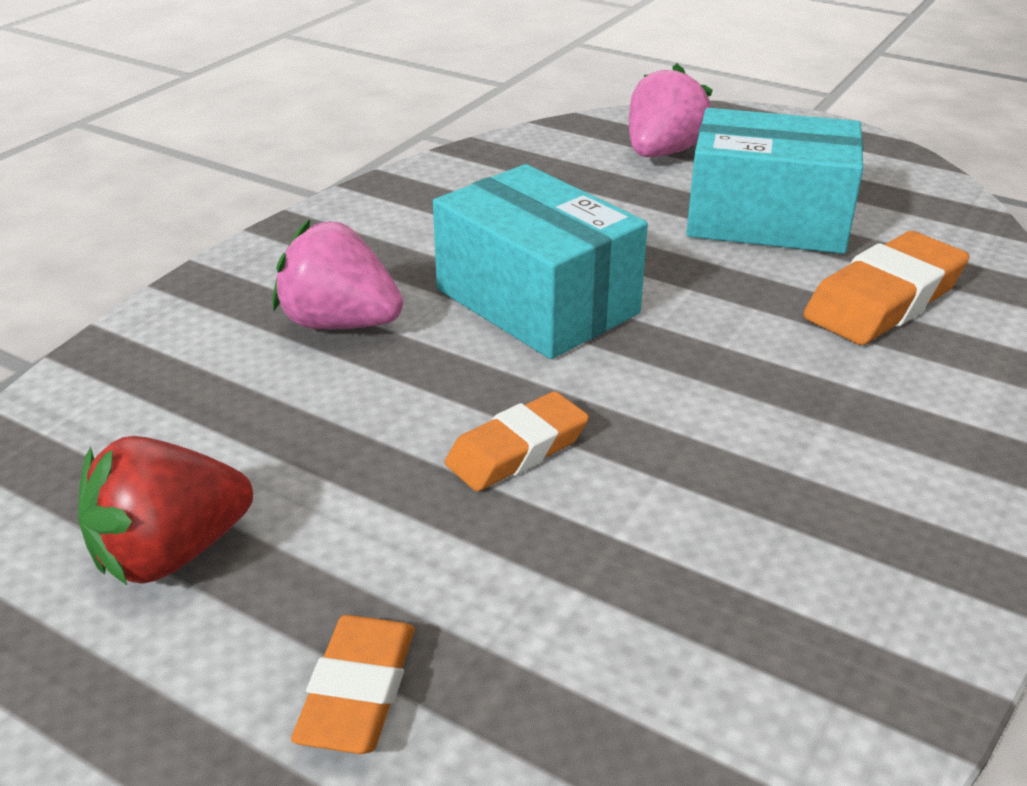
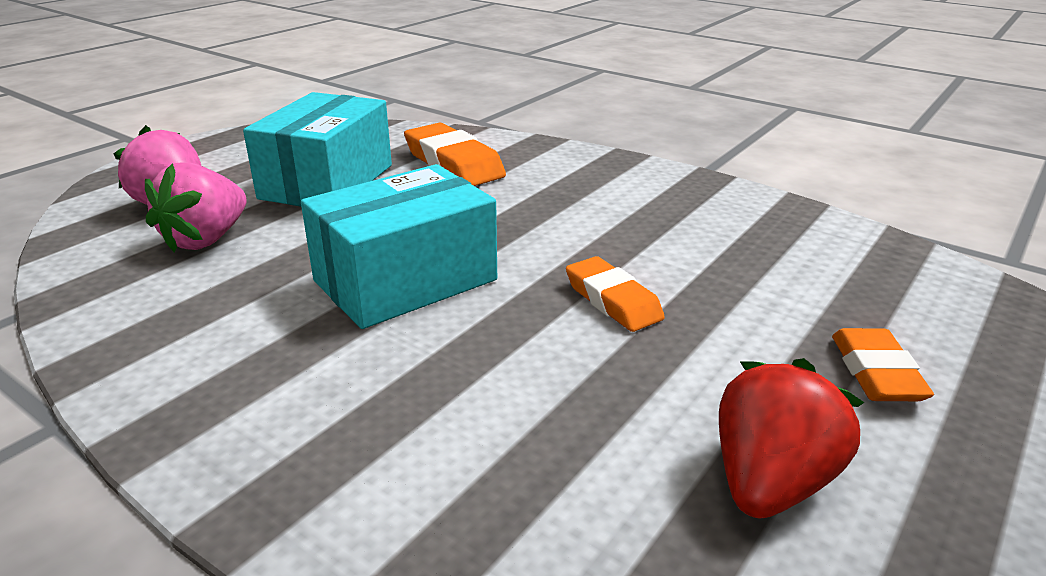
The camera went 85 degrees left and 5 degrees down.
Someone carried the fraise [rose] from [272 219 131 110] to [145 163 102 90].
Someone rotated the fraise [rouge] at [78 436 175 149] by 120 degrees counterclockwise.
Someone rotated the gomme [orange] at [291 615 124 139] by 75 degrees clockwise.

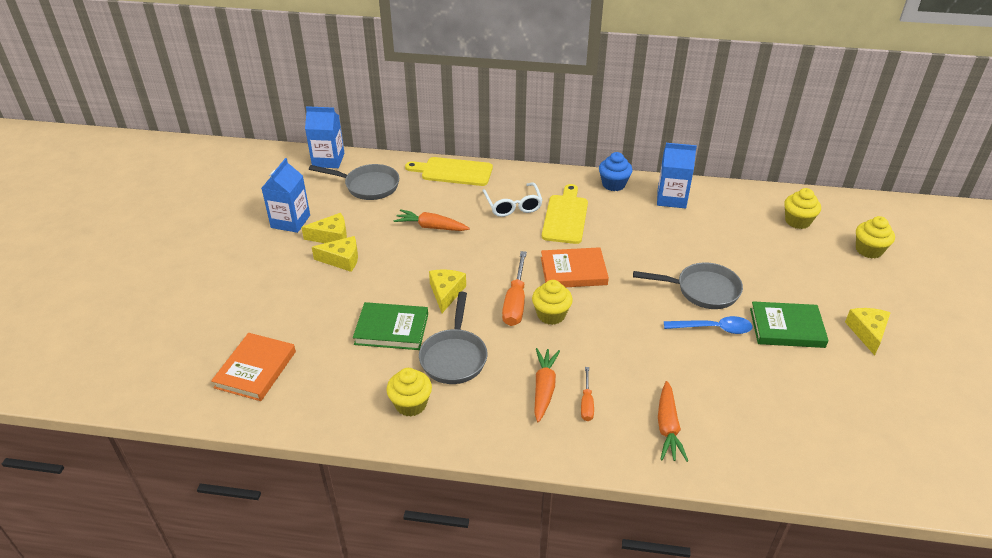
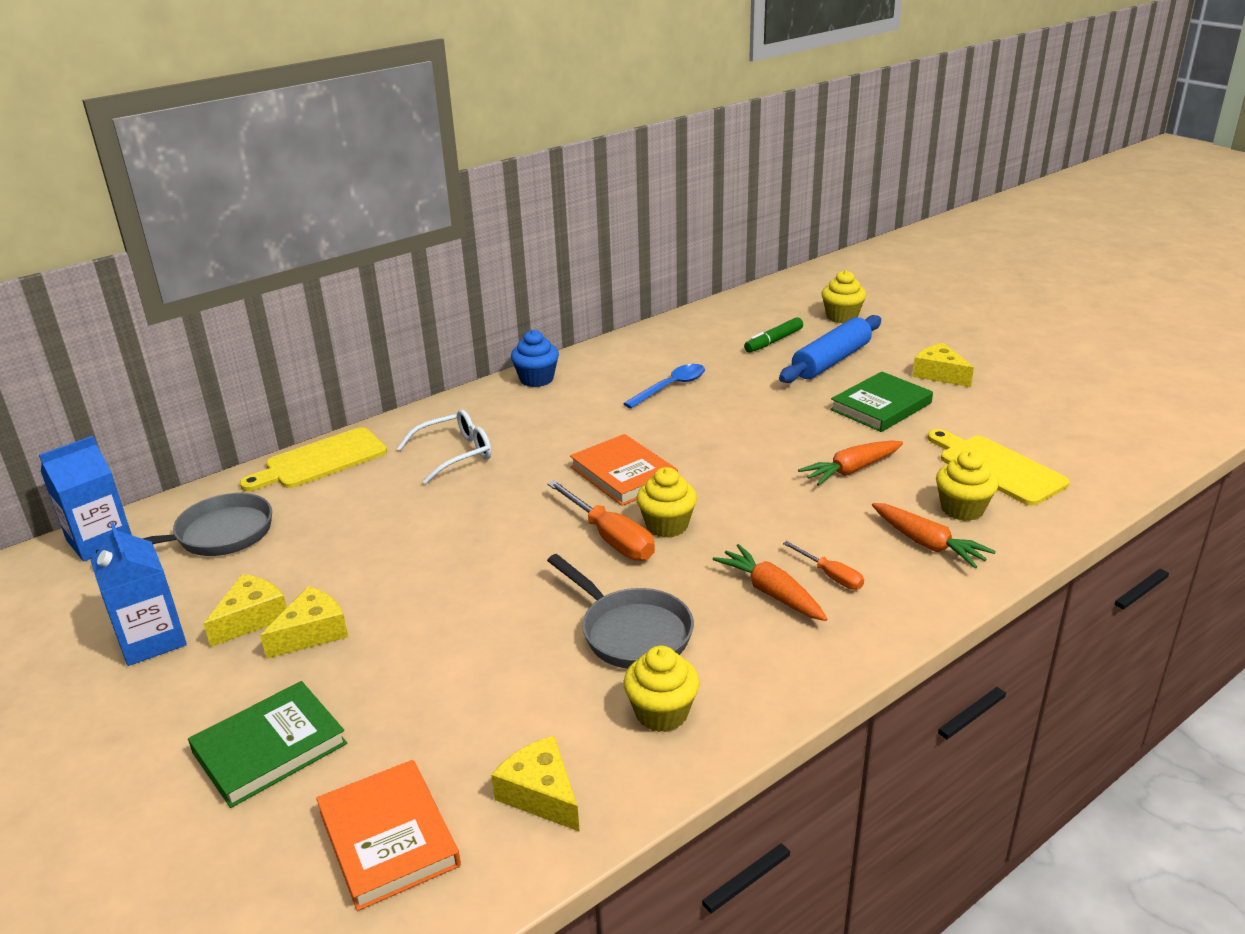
The camera went 45 degrees left and 10 degrees down.
Someone took away the brique de lait [bleu] at [657 143 40 65].
Someone rotated the lunettes [blanc] at [483 182 59 35] by 60 degrees counterclockwise.
Someone carried the planche à découper [jaune] from [542 184 46 60] to [928 429 141 77].
Someone carried the muffin [jaune] from [784 188 37 41] to [936 451 62 70].
Someone carried the carotte [orange] from [393 209 77 22] to [798 440 105 46].
Someone rotated the livre [orange] at [541 247 68 40] by 75 degrees counterclockwise.
Someone took away the poêle [gris] at [633 262 110 47].
Someone carried the fromage [jaune] from [429 269 37 44] to [491 736 89 96].
Someone carried the livre [vert] from [353 302 75 48] to [188 681 159 127].
Someone carried the cuillère [bleu] from [664 316 88 18] to [623 364 82 45].
Someone put down the rouleau à pâtisserie [bleu] at [779 315 102 68].
Someone put down the feutre [vert] at [744 317 59 36].

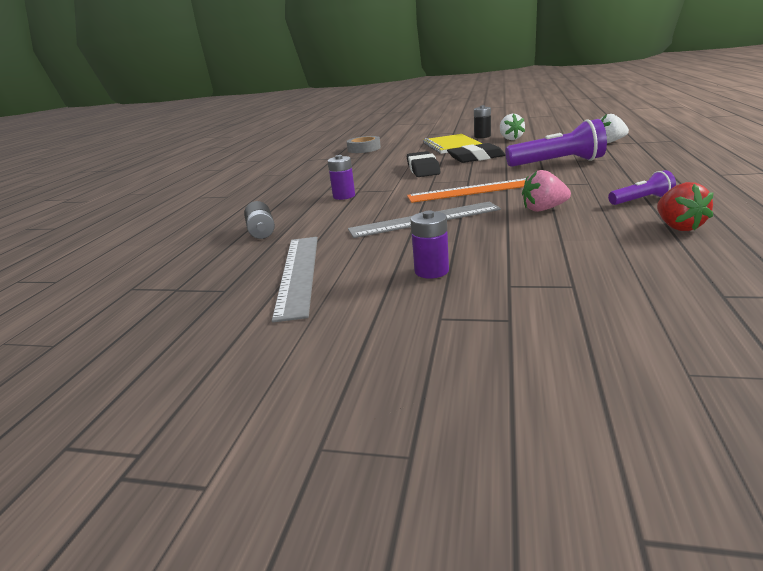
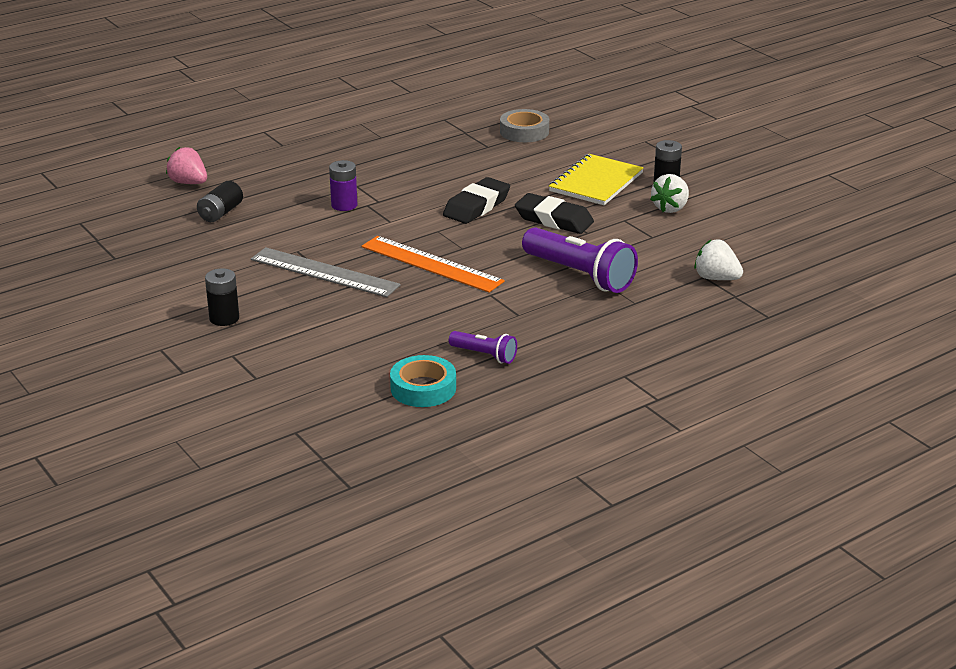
The camera went 40 degrees right and 5 degrees up.
Someone carried the fraise [rose] from [522 170 49 42] to [166 147 41 37].
Someone swapped the fraise [rouge] at [657 182 56 49] for the ruban adhésif [turquoise] at [390 355 66 52].
Someone repainted the pile [violet] at [411 210 38 68], which became the pile [noir] at [205 268 34 58].
Someone took away the règle [gris] at [272 237 46 85].

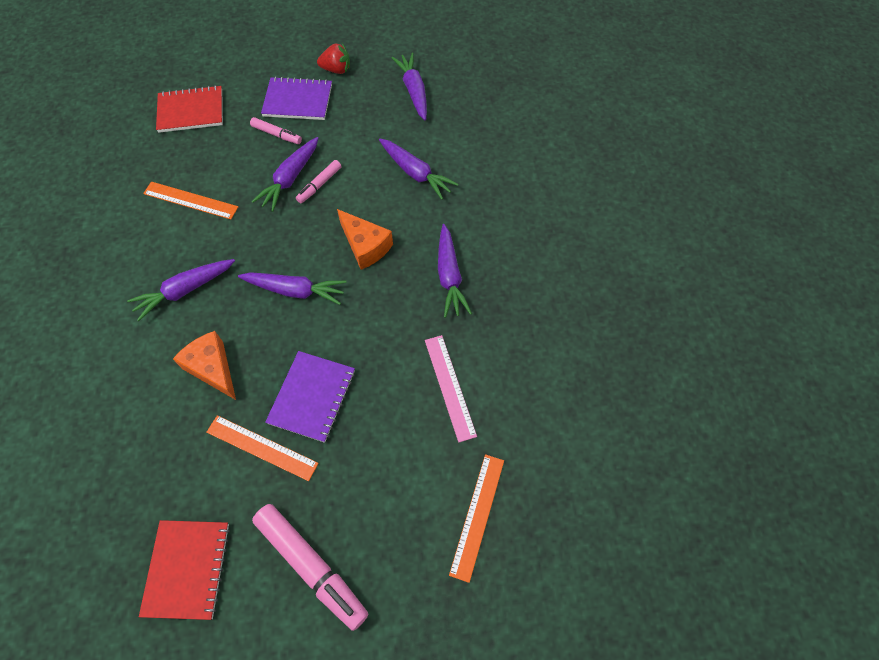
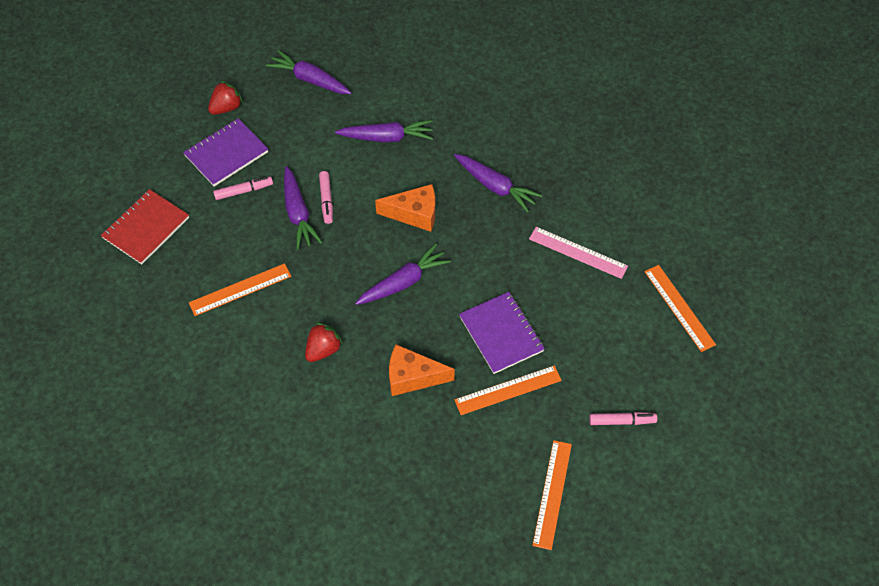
The camera went 45 degrees left and 5 degrees down.
Someone swapped the carotte [violet] at [127 259 108 62] for the fraise [rouge] at [305 322 38 40].
Someone scaled the feutre [rose] at [252 504 116 127] by 0.52.
Someone swapped the carnet [rouge] at [139 520 91 100] for the règle [orange] at [532 440 40 110].

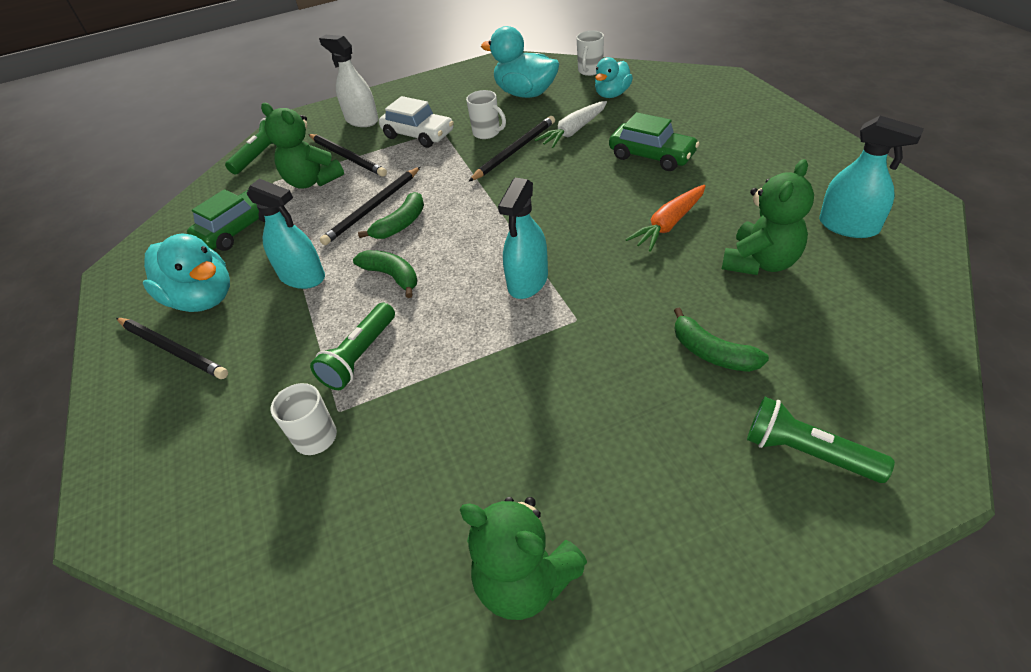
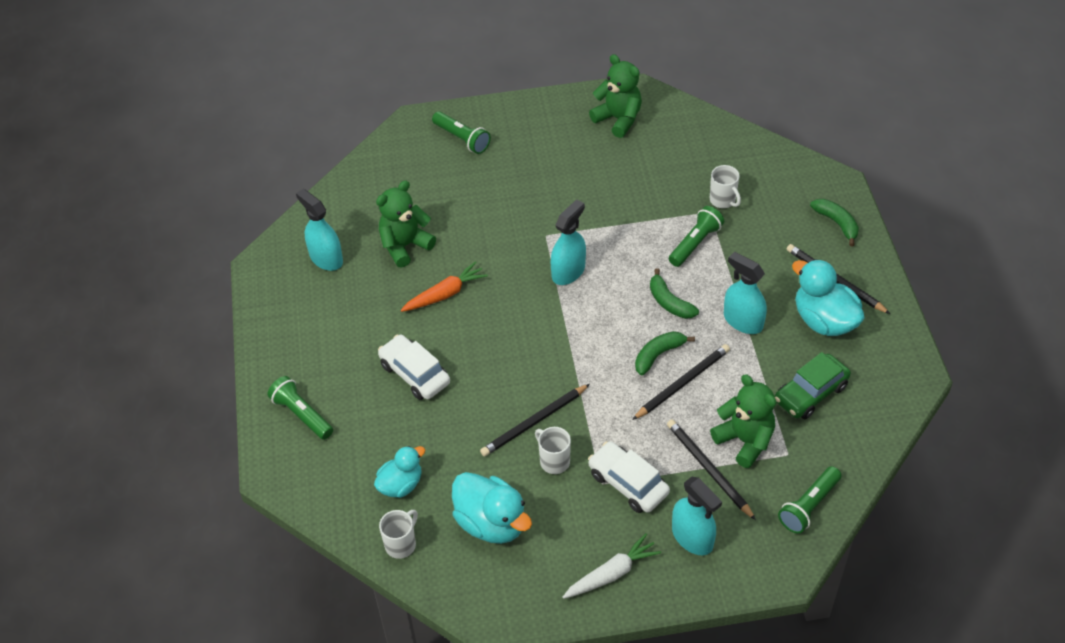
The camera went 170 degrees left and 5 degrees up.
Someone repainted the vaporisateur [blanc] at [319 35 59 92], which became the vaporisateur [turquoise] at [672 477 50 78].
Someone carried the carotte [blanc] from [535 101 72 47] to [562 533 99 66].
Someone repainted the voiture [vert] at [609 112 91 59], which became the voiture [blanc] at [378 334 72 66].
Someone carried the banane [vert] from [674 307 95 65] to [810 199 49 47].
Someone put down the lampe de poche [vert] at [267 376 66 64].

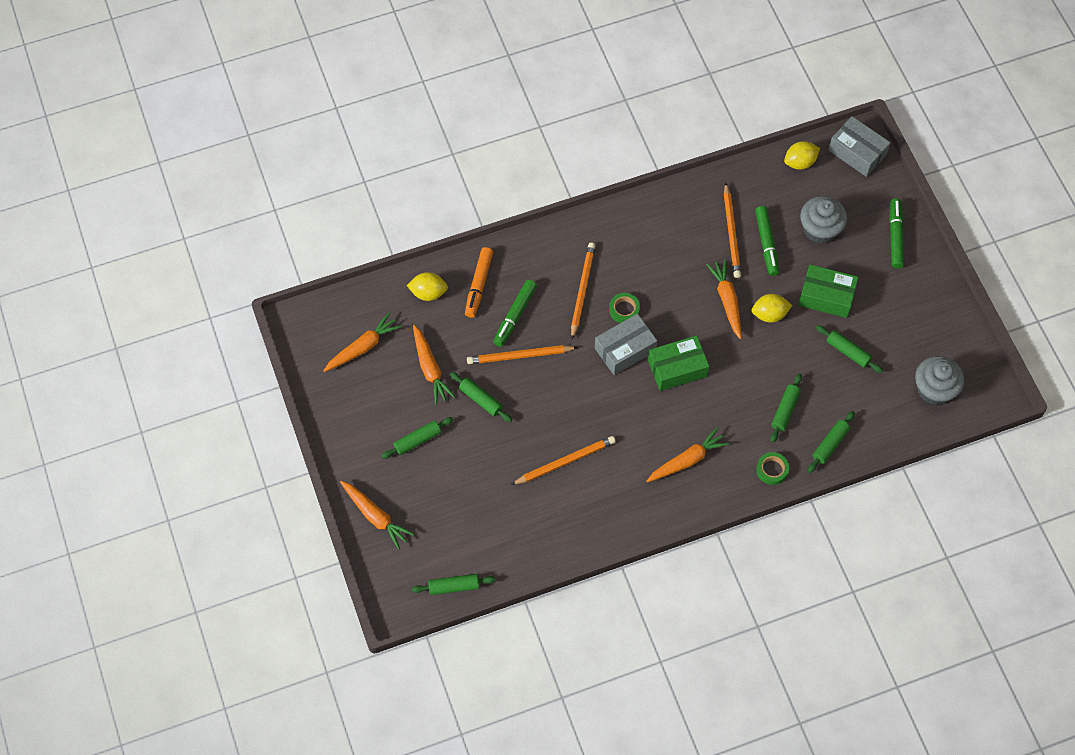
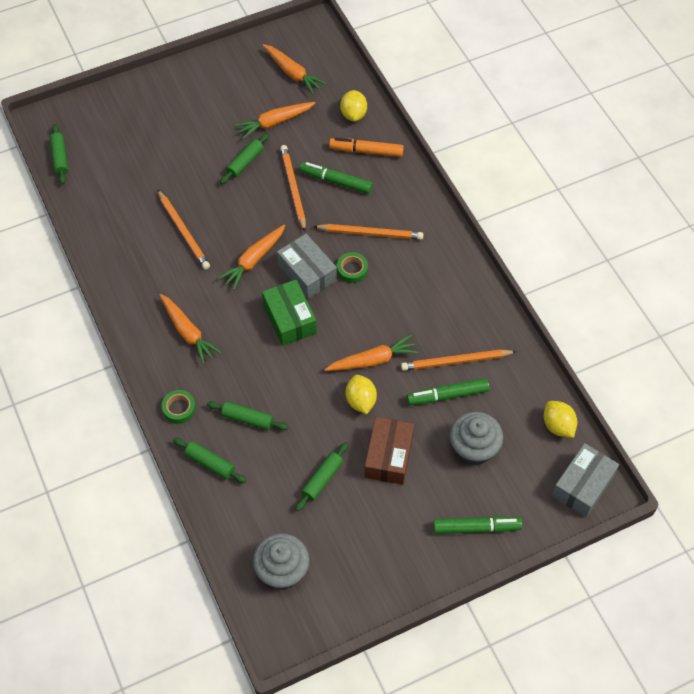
The camera went 85 degrees right and 5 degrees down.
Someone repainted the boîte [vert] at [799 264 59 54], which became the boîte [marron] at [364 417 50 68].
Someone took away the rouleau à pâtisserie [vert] at [381 417 72 42].
Someone carried the carotte [orange] from [340 481 74 69] to [218 225 67 65].

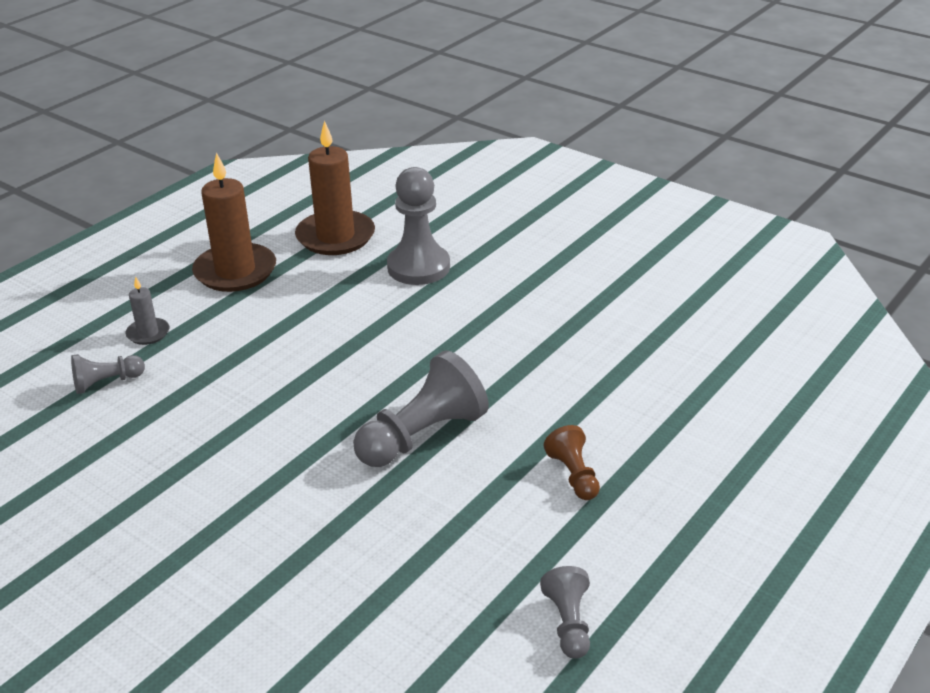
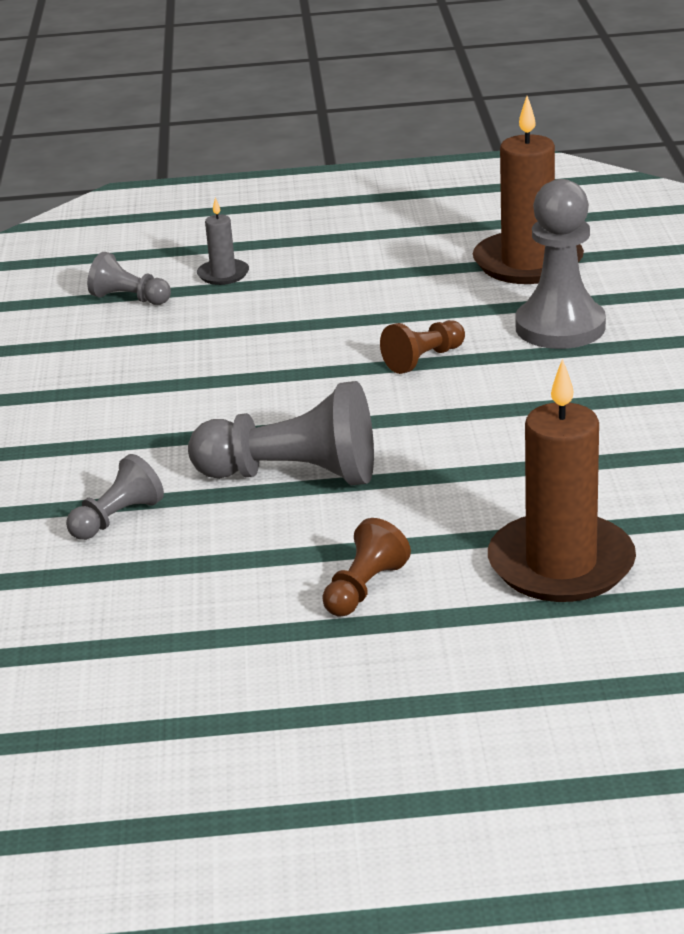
The camera went 50 degrees right and 5 degrees down.
Someone carried the bougie [marron] from [192 153 84 139] to [488 359 148 243].
Someone carried the pion [gris] from [540 566 50 93] to [66 454 98 86].
Someone put down the pion [marron] at [380 320 85 54].

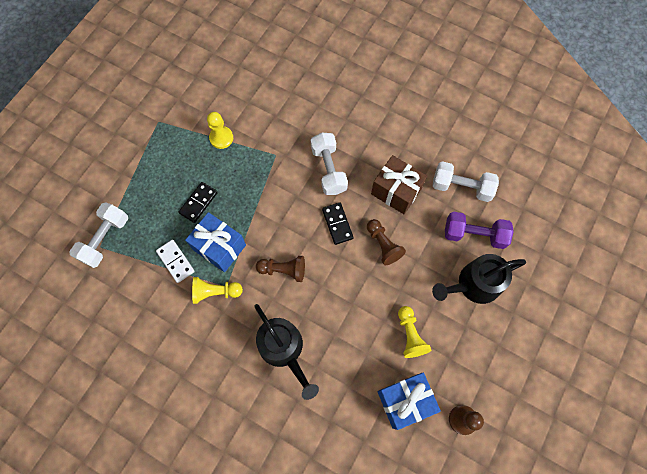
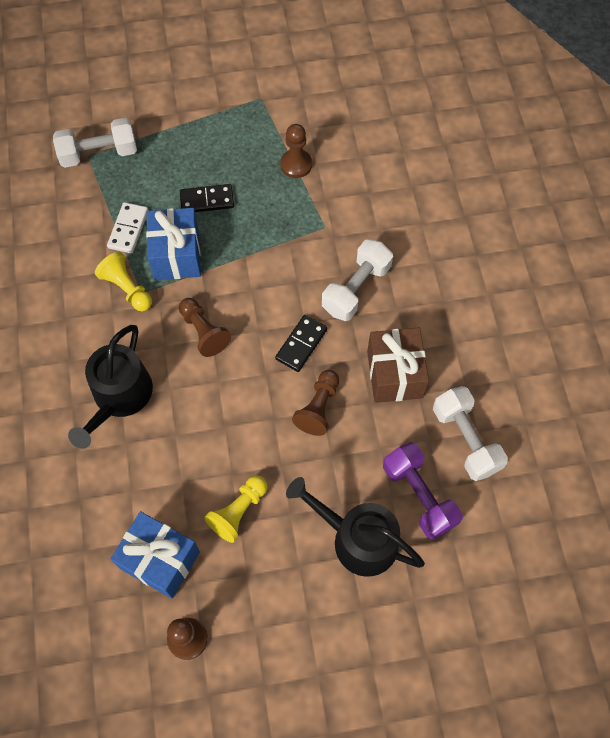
The camera went 50 degrees right and 5 degrees down.
Someone repainted the pion [jaune] at [207 112 26 37], which became the pion [marron] at [280 124 32 54].

